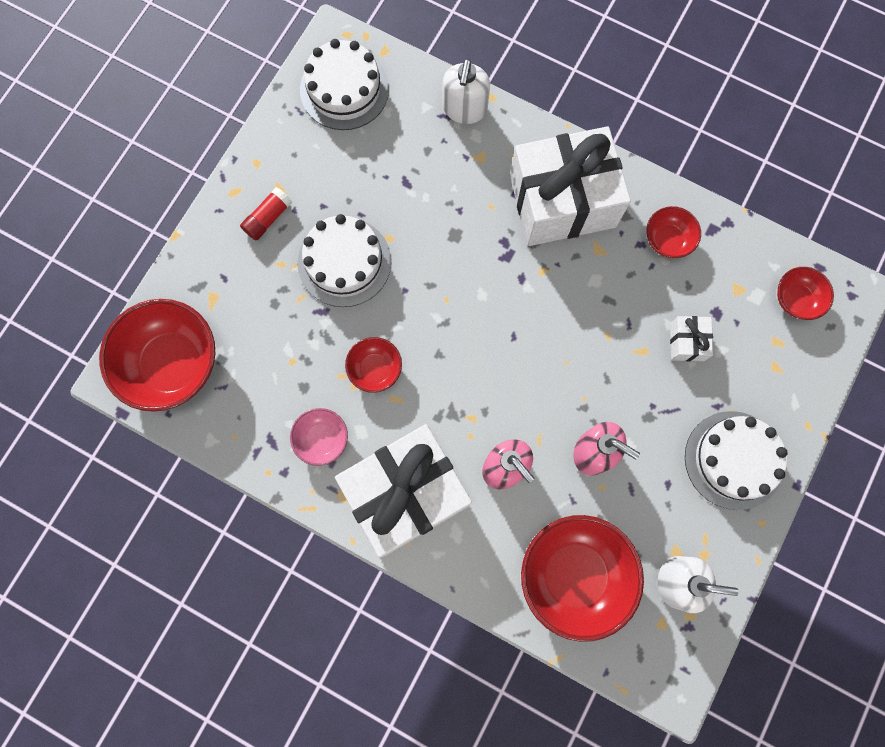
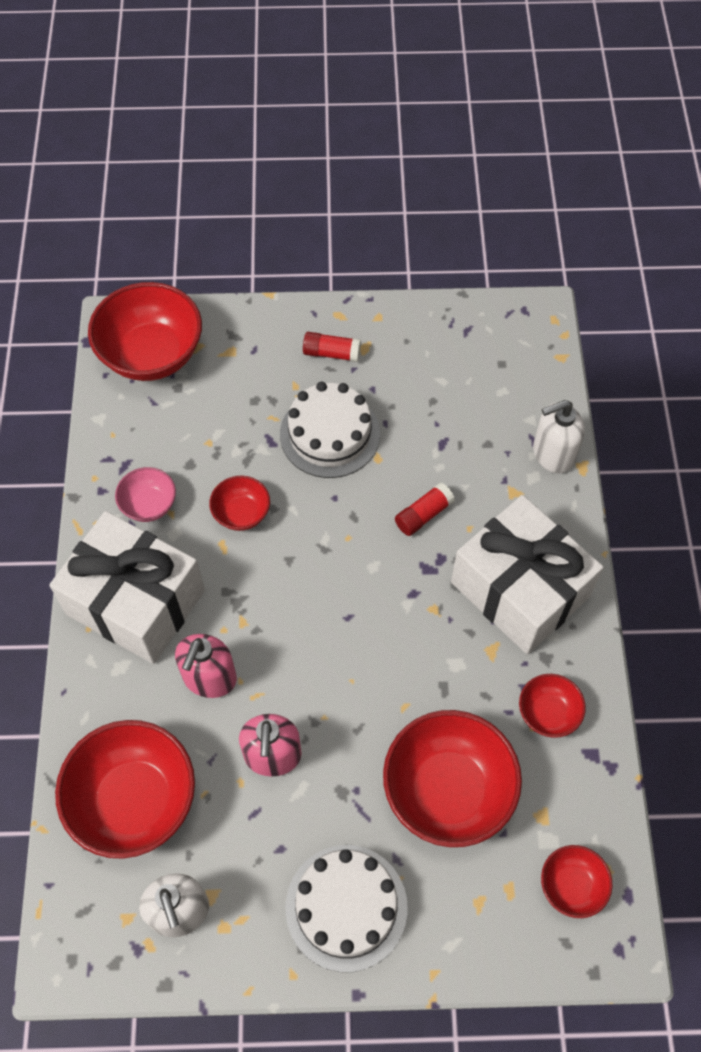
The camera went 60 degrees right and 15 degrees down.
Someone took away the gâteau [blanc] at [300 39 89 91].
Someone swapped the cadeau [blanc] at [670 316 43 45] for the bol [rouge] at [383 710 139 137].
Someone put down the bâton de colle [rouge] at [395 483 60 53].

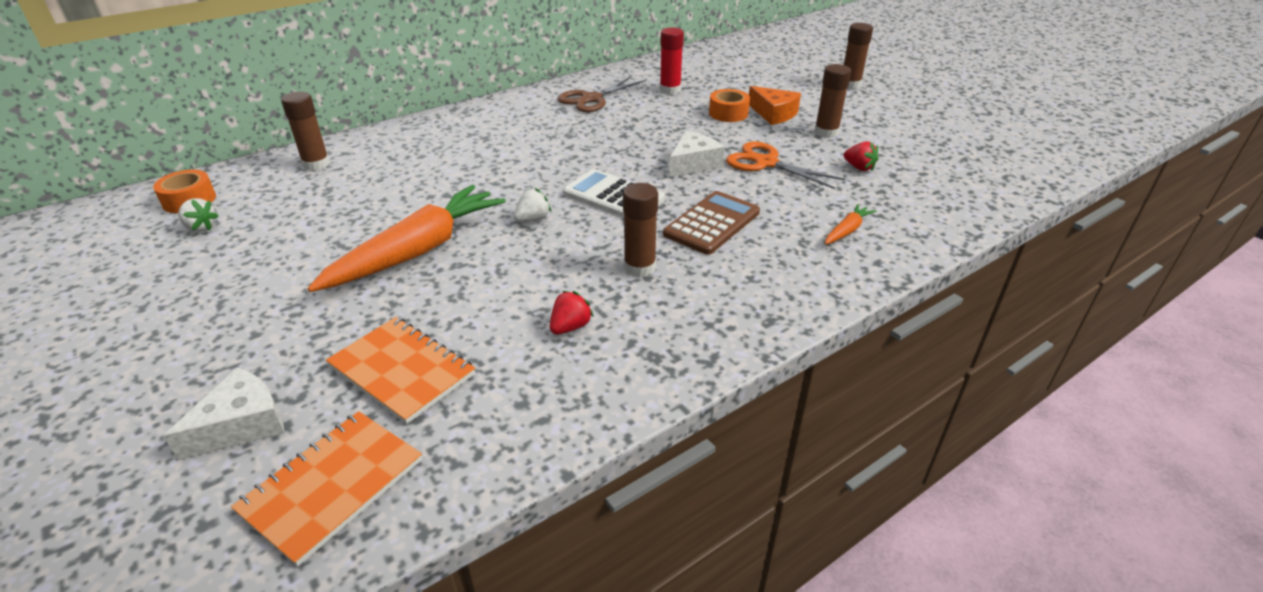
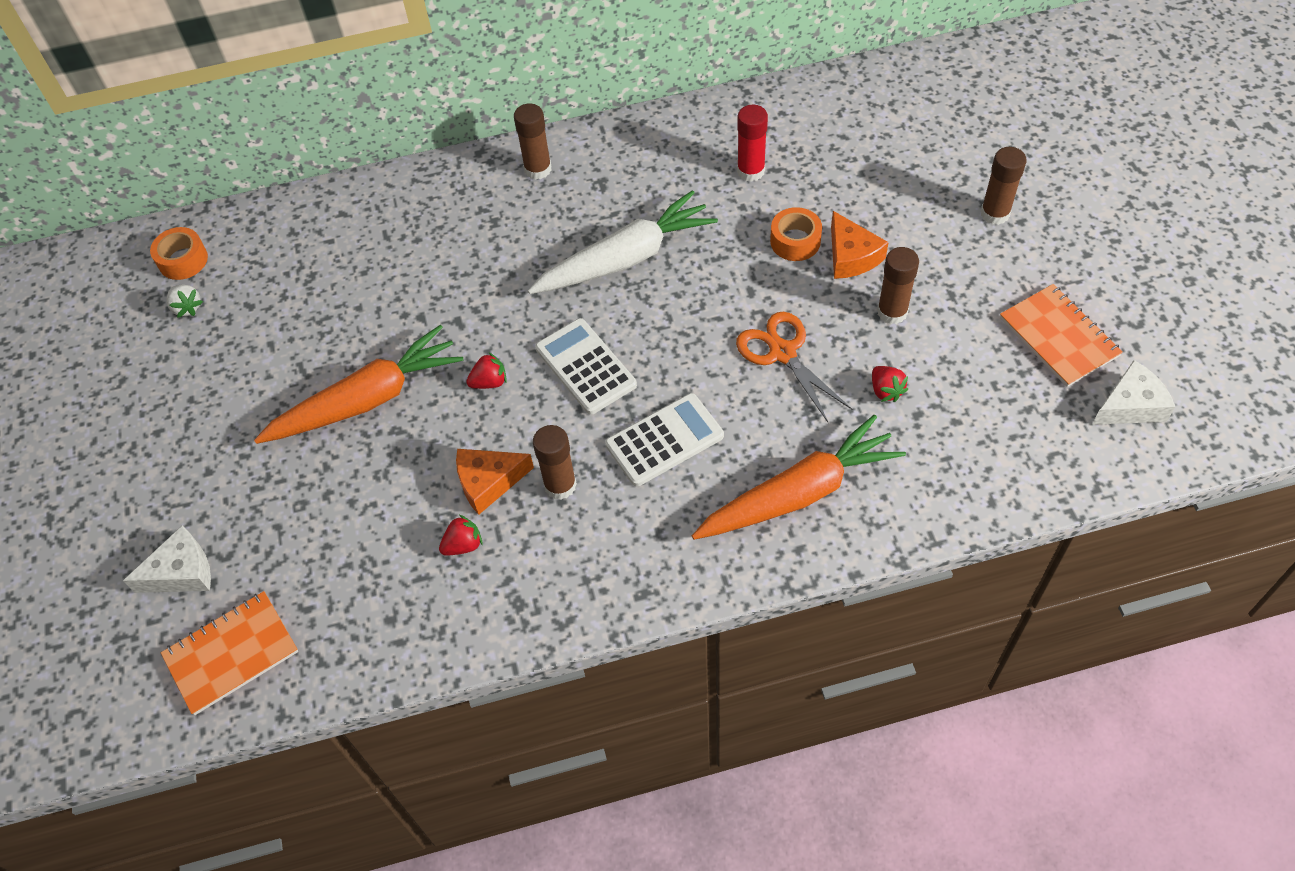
The camera went 25 degrees right and 20 degrees up.
Someone took away the ciseaux [marron] at [557 76 88 36].
Someone carried the bâton de colle [marron] from [281 92 49 78] to [514 103 38 77].
Someone carried the fromage [blanc] from [669 131 56 46] to [1092 360 83 65].
Someone repainted the fraise [blanc] at [514 188 37 34], which became the fraise [rouge] at [466 352 41 37].
Someone repainted the calculatrice [marron] at [663 191 97 64], which became the calculatrice [blanc] at [605 393 119 94].
Someone scaled the carotte [orange] at [825 204 51 41] by 2.37.
Someone carried the carnet [orange] from [326 317 149 107] to [1000 284 123 103].
Someone put down the carotte [blanc] at [528 190 190 104].
Someone put down the fromage [orange] at [456 449 78 66].

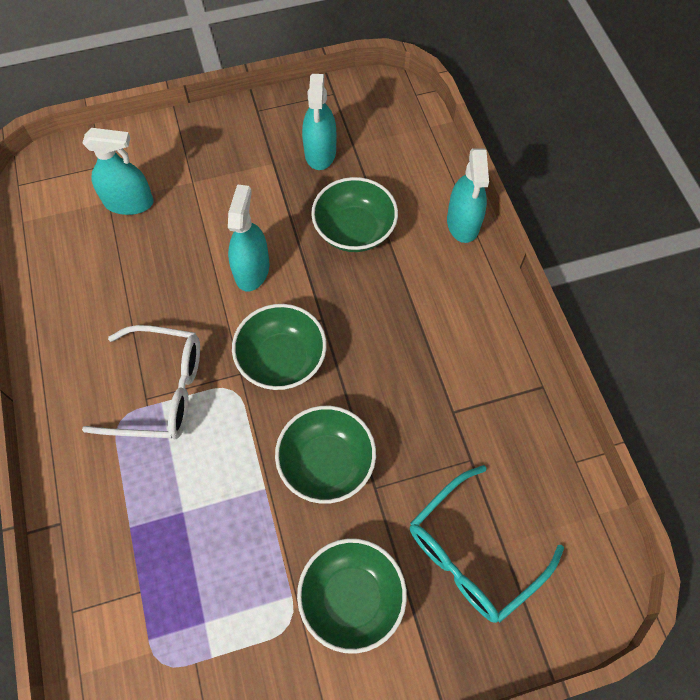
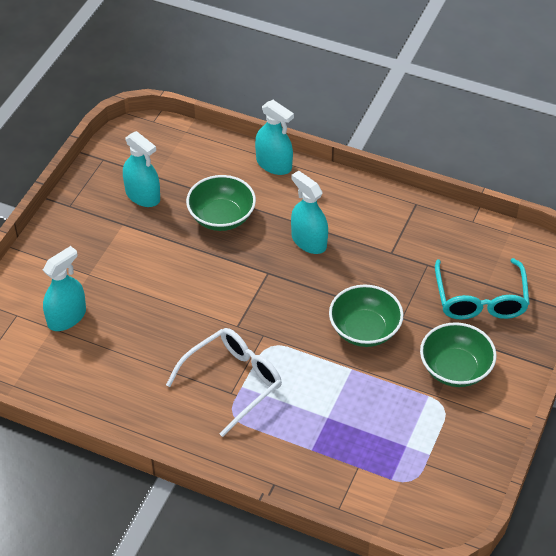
The camera went 50 degrees left and 15 degrees down.
Someone carried the vaporisateur [turquoise] from [228 184 41 107] to [291 171 37 83].
Someone took away the bol [vert] at [232 304 95 86].

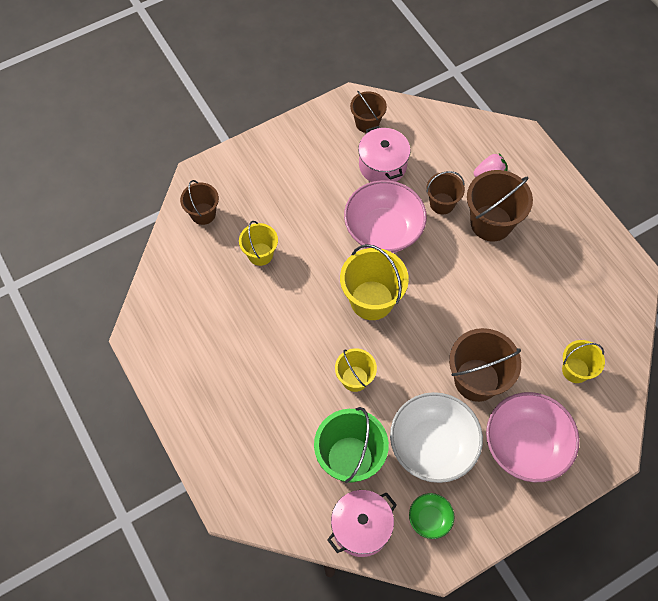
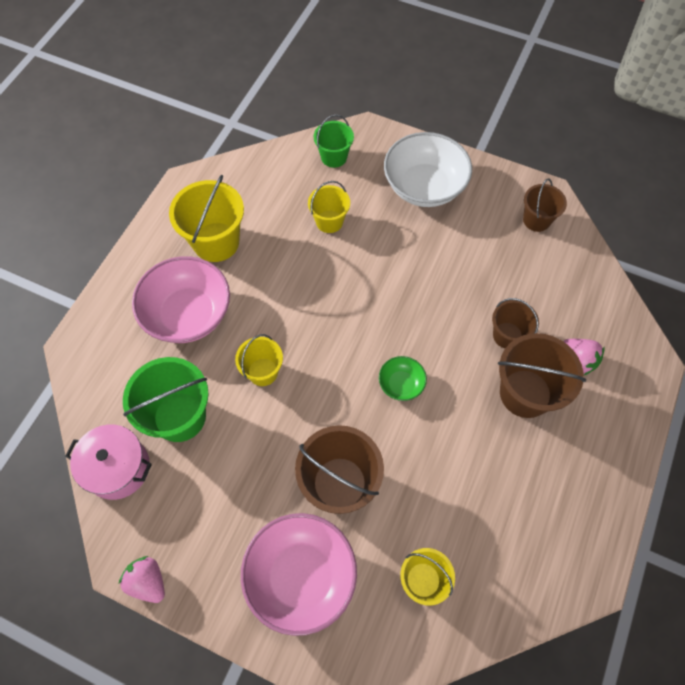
The camera went 55 degrees right and 0 degrees up.
Someone took away the marmite [rose] at [358 126 53 56].
Someone repainted the seau [marron] at [180 180 39 45], which became the seau [vert] at [314 114 40 54].
Someone carried the bol [rose] from [344 180 83 73] to [132 256 98 87].
Someone carried the seau [jaune] from [340 244 69 76] to [169 175 75 87].
Someone carried the bol [blanc] from [390 392 93 91] to [384 132 88 75].
Someone carried the bol [vert] from [409 493 45 46] to [379 356 48 45].
Someone put down the fraise [rose] at [119 556 46 47].

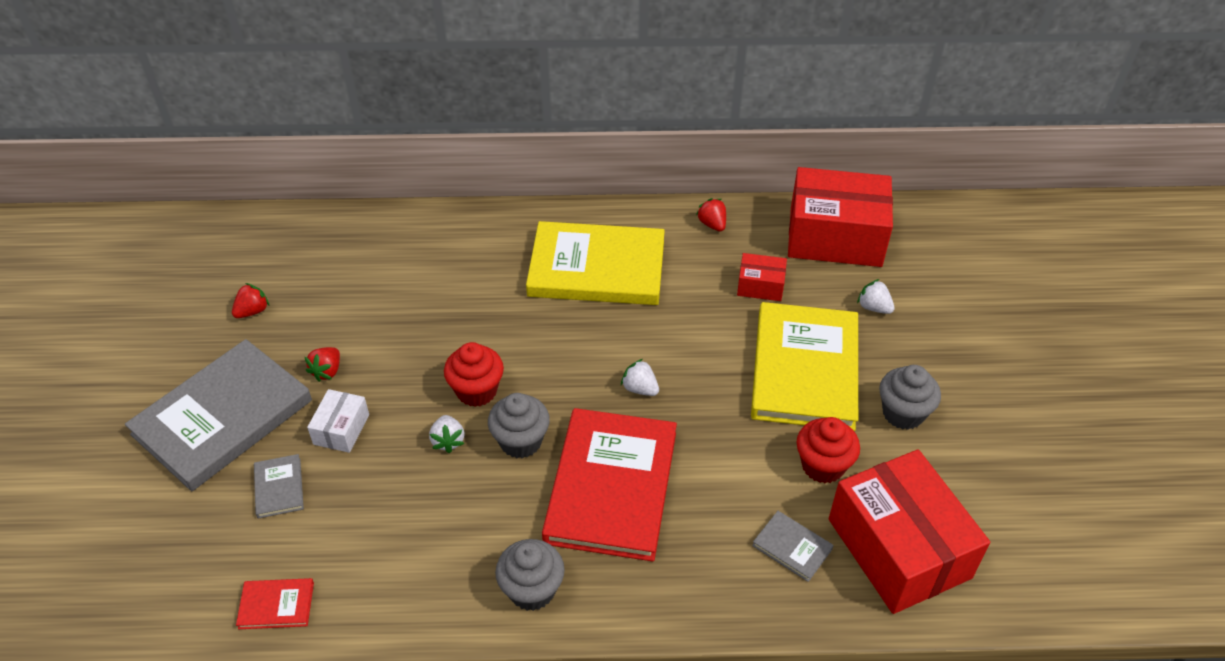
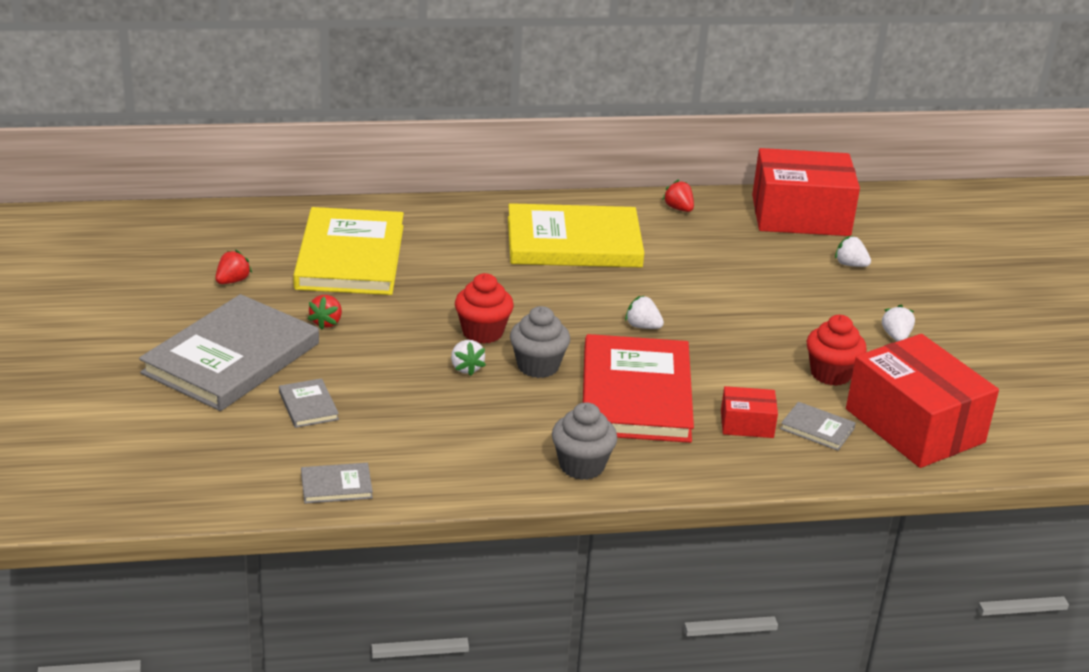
The camera went 10 degrees left and 15 degrees down.
Someone carried the boîte [rouge] from [737 253 50 48] to [721 386 57 52].
Someone carried the livre [jaune] from [751 302 107 129] to [293 207 111 88].
Someone swapped the muffin [gris] at [879 365 62 65] for the fraise [blanc] at [881 305 34 37].
Someone took away the boîte [blanc] at [307 389 62 64].
Someone repainted the livre [rouge] at [236 578 78 51], which became the livre [gris] at [301 463 72 40].

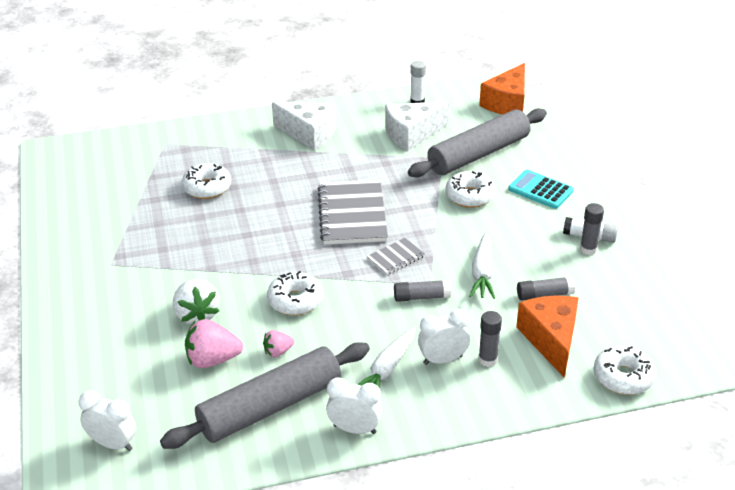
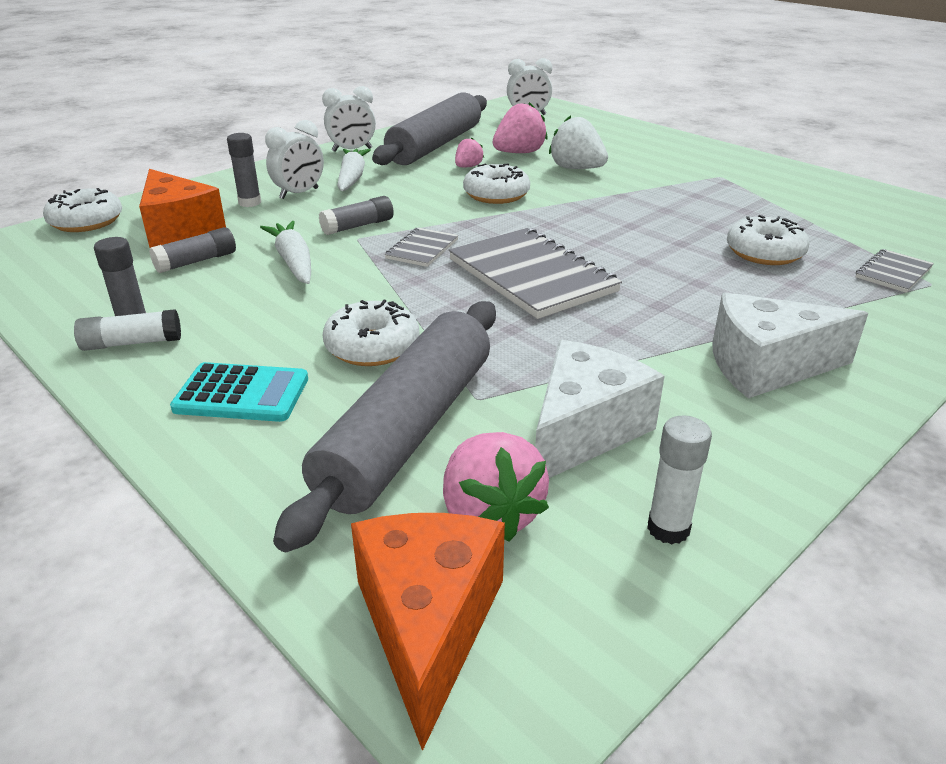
The camera went 150 degrees right and 5 degrees down.
Someone put down the carnet [gris] at [856 249 78 44].
Someone put down the fraise [rose] at [443 432 106 110].

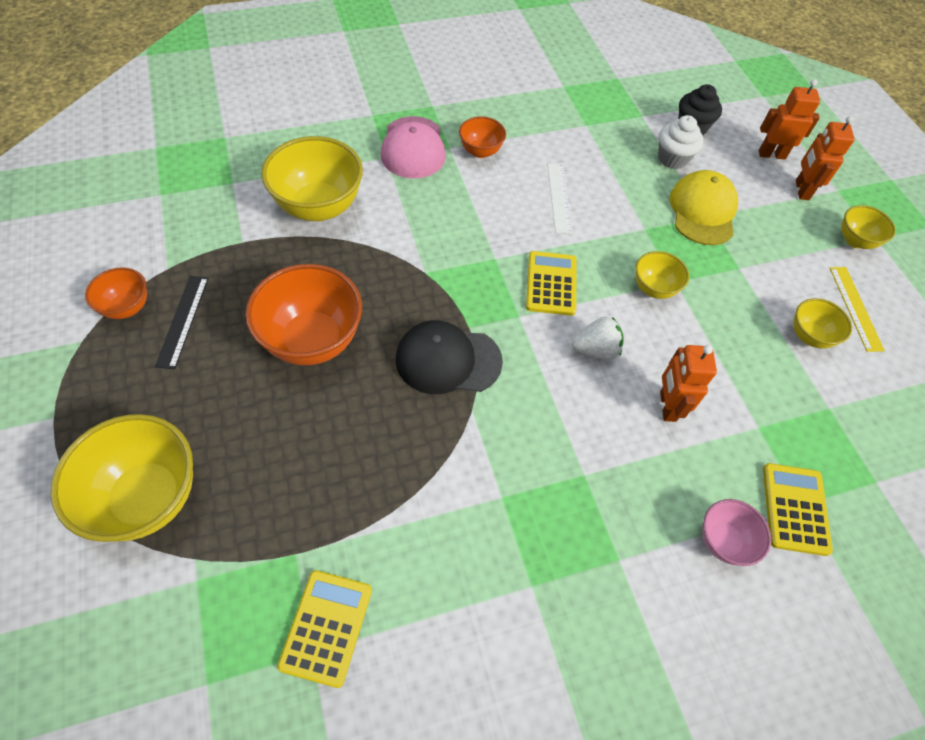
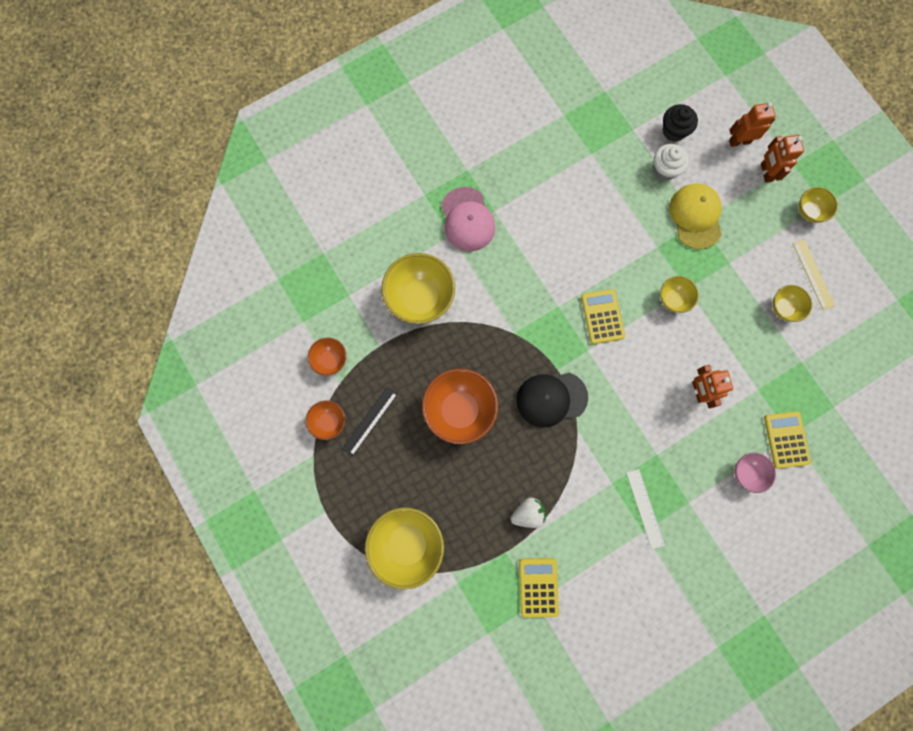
The camera went 10 degrees left and 20 degrees up.
Someone carried the bol [orange] from [459 116 47 42] to [308 338 39 38].
Someone carried the règle [blanc] from [547 163 26 71] to [627 469 38 80].
Someone rotated the règle [noir] at [155 276 54 93] by 45 degrees clockwise.
Someone carried the fraise [blanc] from [572 317 52 43] to [511 497 35 31].

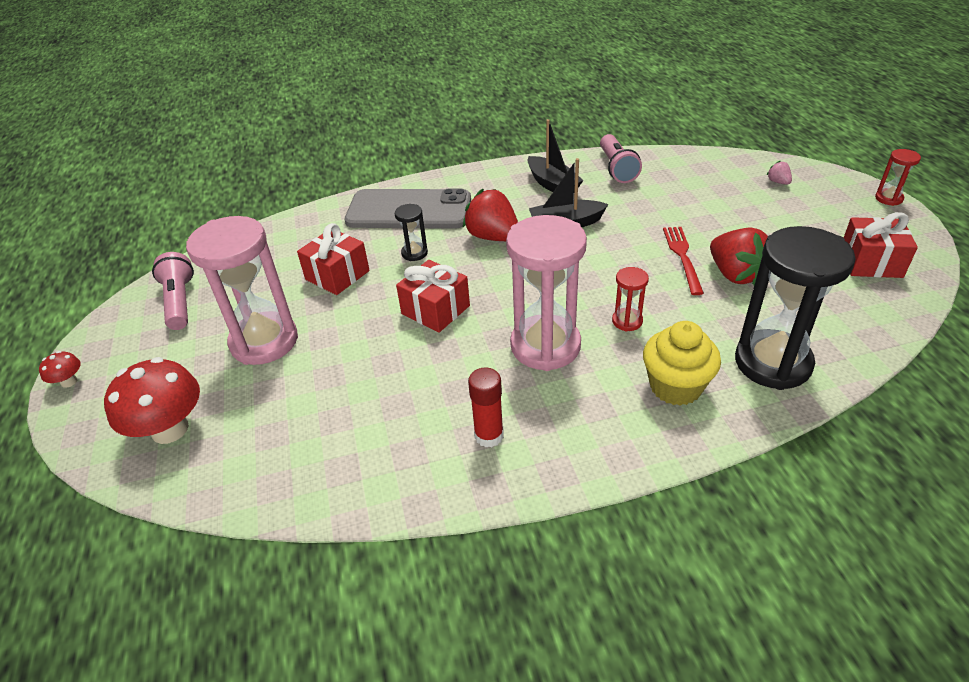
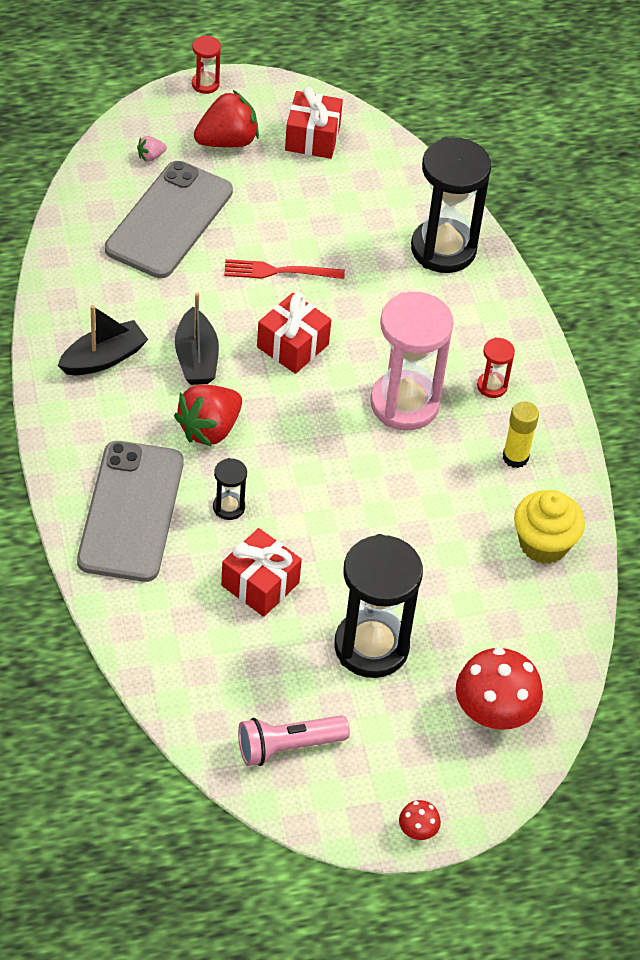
The camera went 95 degrees left and 10 degrees up.
Someone took away the lampe de poche [rose] at [600 134 42 49].
Someone repainted the sablier [rose] at [186 216 112 149], which became the sablier [noir] at [334 534 89 144].
Someone carried the fraise [rouge] from [710 228 58 57] to [194 90 65 58].
Someone carried the cadeau [rouge] from [396 260 74 73] to [257 293 74 81].
Someone carried the sablier [rouge] from [612 267 37 64] to [477 337 38 61].
Someone carried the muffin [jaune] from [643 321 78 85] to [514 490 71 74].
Someone repainted the bâton de colle [rouge] at [468 367 36 80], which became the bâton de colle [jaune] at [503 401 36 67].
Someone put down the téléphone [gris] at [105 161 128 117].

